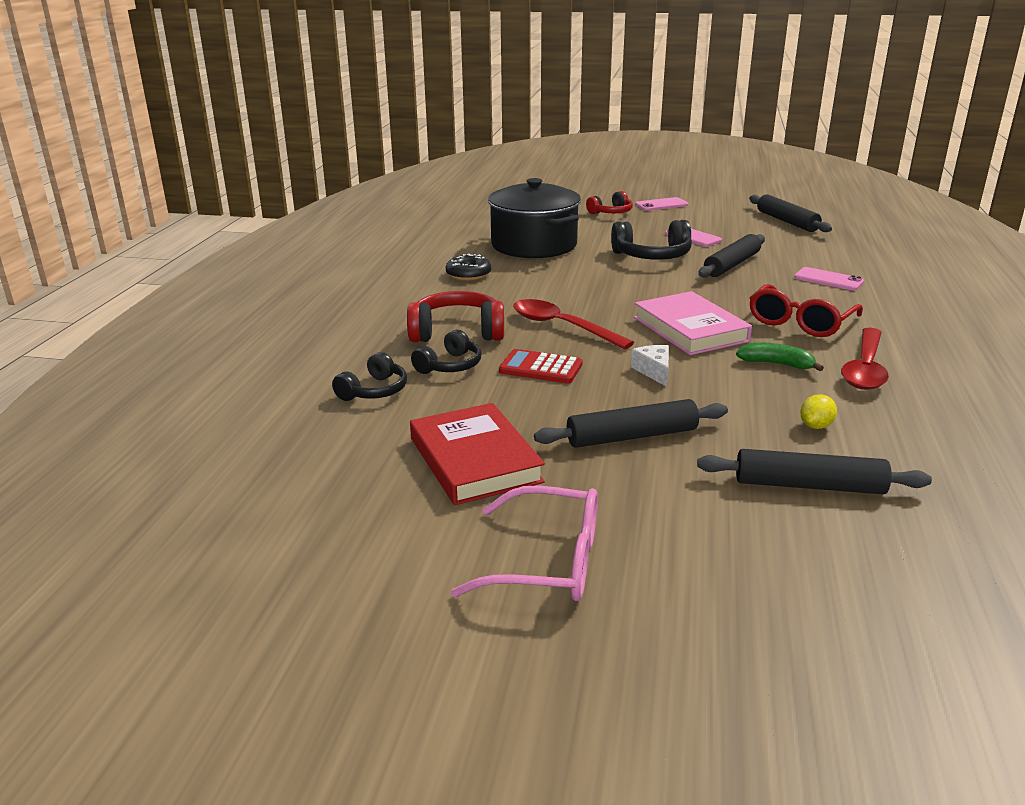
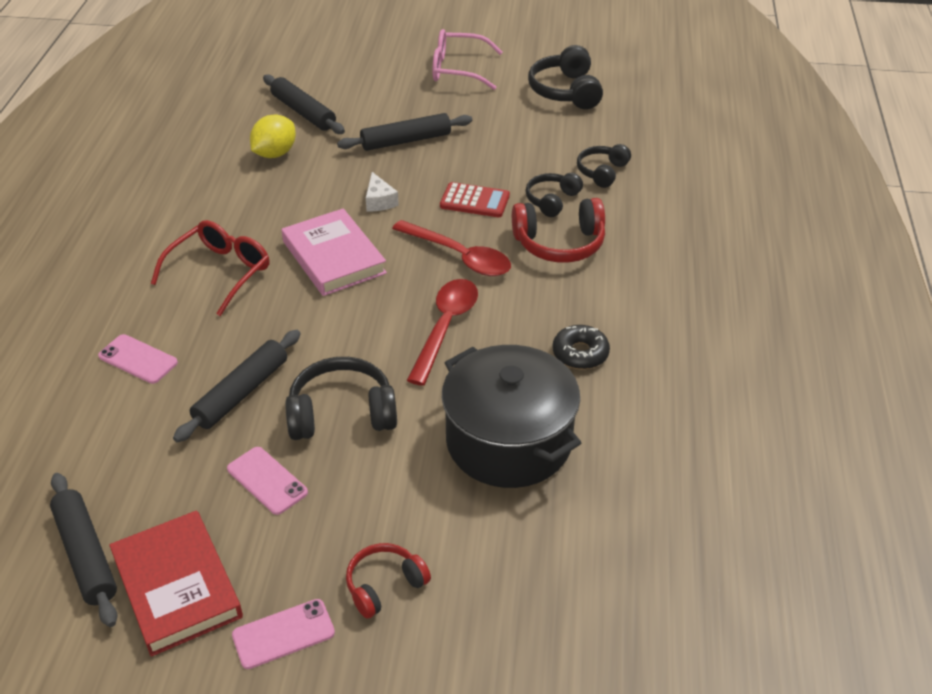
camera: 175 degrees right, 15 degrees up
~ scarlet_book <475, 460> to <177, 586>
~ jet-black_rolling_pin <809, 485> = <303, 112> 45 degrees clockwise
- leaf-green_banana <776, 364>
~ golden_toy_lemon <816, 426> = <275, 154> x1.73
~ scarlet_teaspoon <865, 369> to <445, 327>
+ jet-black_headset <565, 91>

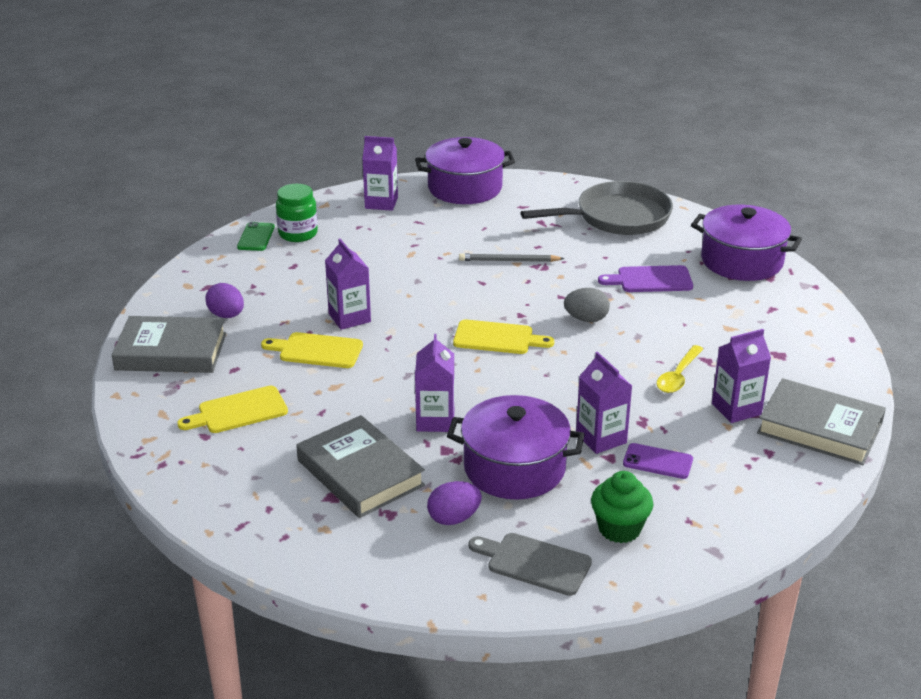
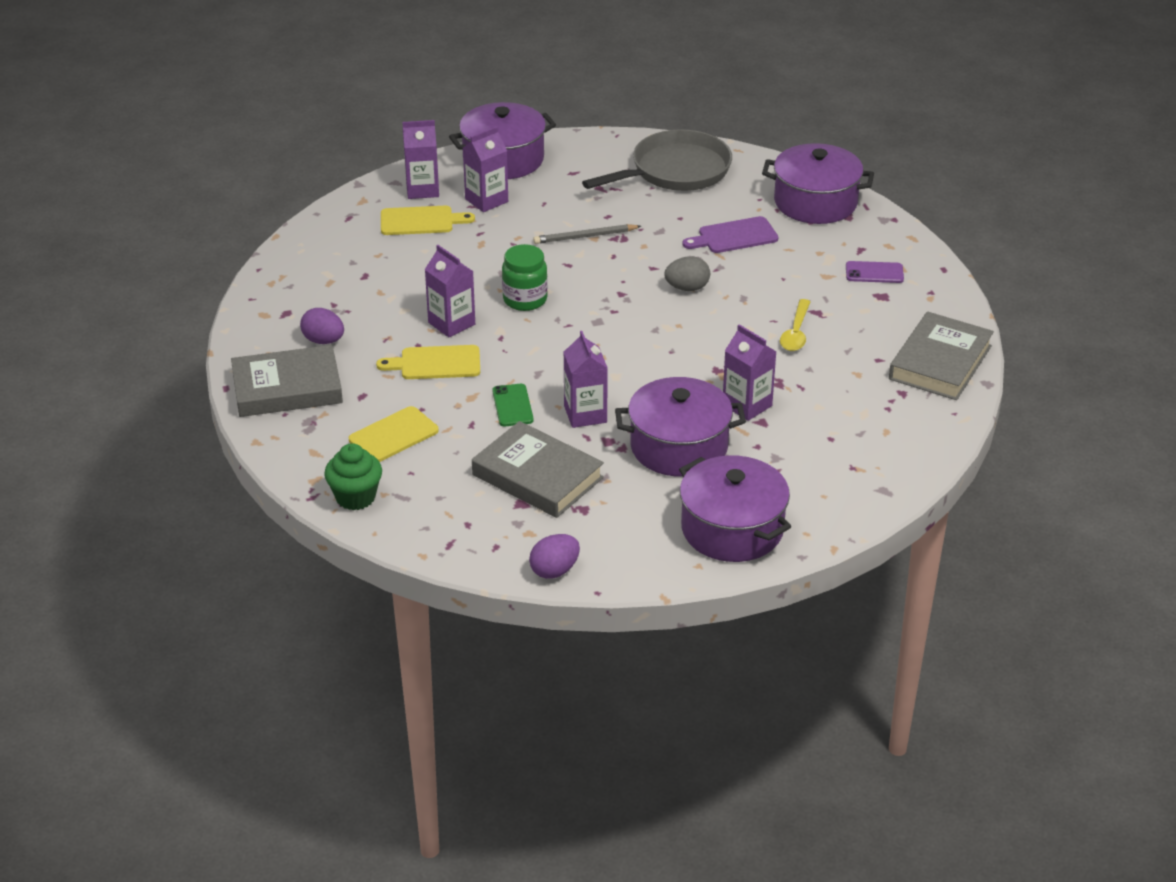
camera: 15 degrees left, 5 degrees up
~ leaf-green_mobile_phone <256, 237> to <512, 405>
~ leaf-green_preserve_jar <298, 234> to <525, 300>
~ royal_purple_toy_egg <454, 518> to <554, 570>
~ golden_chopping_board <497, 338> to <420, 221>
~ grey_chopping_board <534, 563> to royal_purple_stockpot <732, 529>
~ leaf-green_fairy_cake <619, 529> to <355, 497>
~ royal_purple_mobile_phone <657, 462> to <874, 273>
~ royal_purple_carton <736, 409> to <486, 200>
~ grey_book <819, 428> = <940, 362> 75 degrees counterclockwise

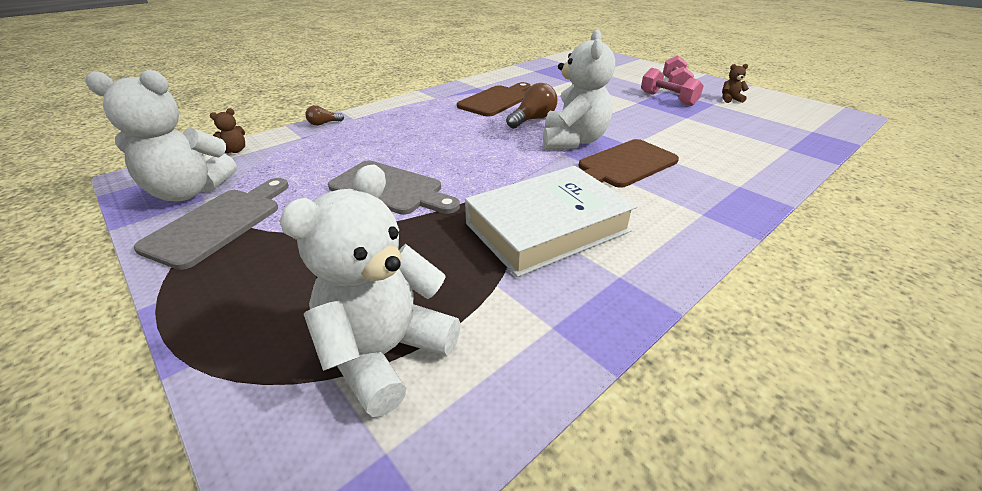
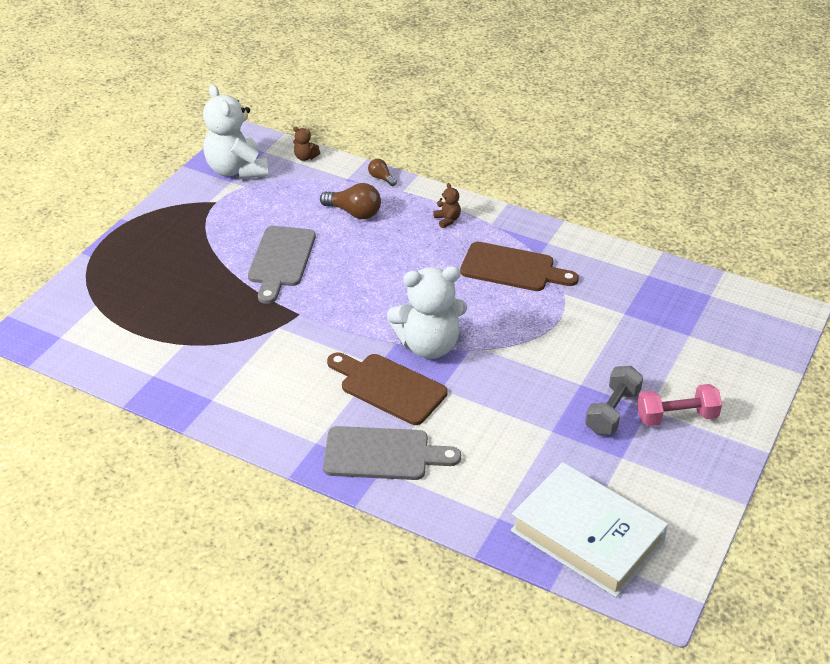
camera: 70 degrees right, 5 degrees up
~ grey_chopping_board <218, 223> to <383, 454>
- pure_white_teddy <386, 353>
~ pure_white_book <547, 227> to <587, 536>
~ russet_light_bulb <533, 119> to <354, 213>
~ rosy_free_weight <668, 99> to grey_free_weight <612, 412>
~ russet_teddy <730, 99> to <447, 220>

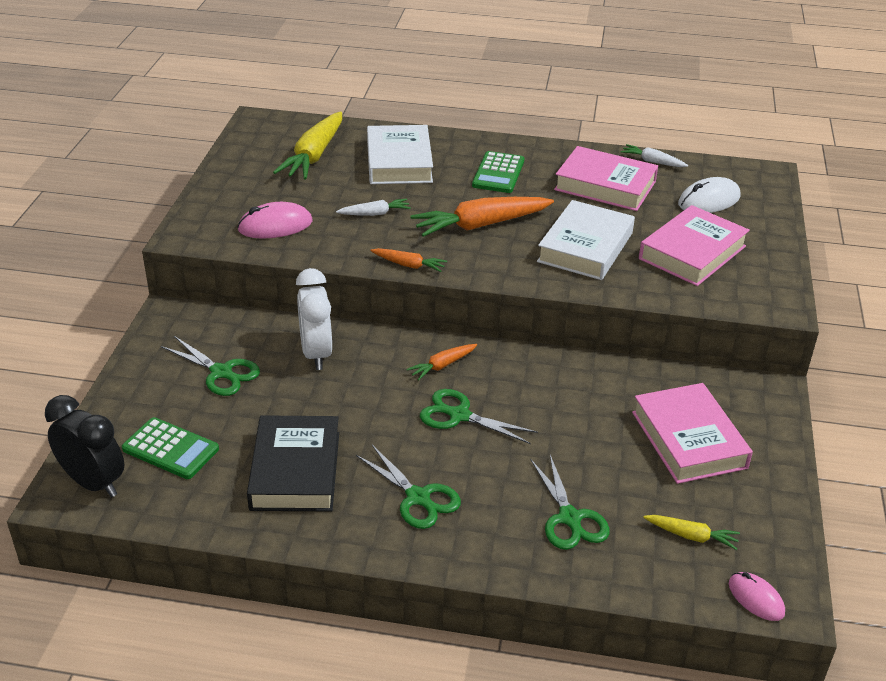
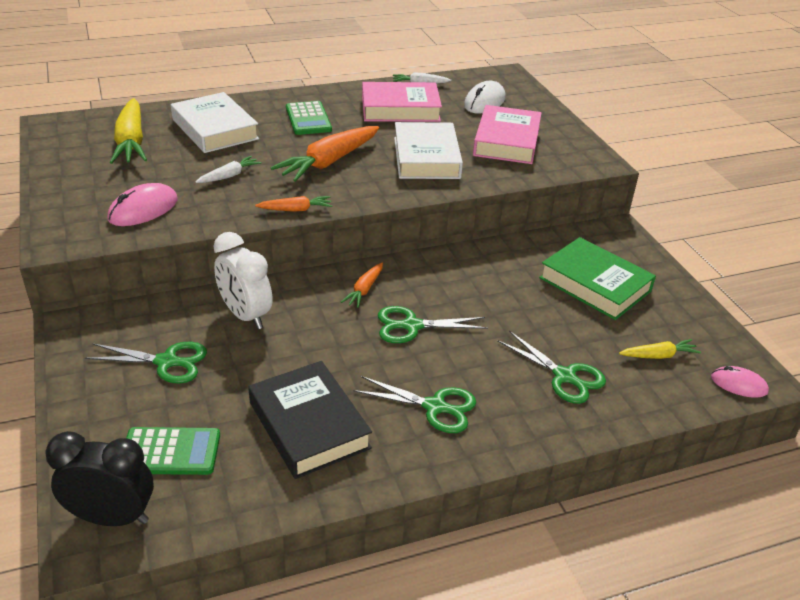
camera: 30 degrees left, 0 degrees up
~ rosy_book <688, 440> to leaf-green_book <595, 284>

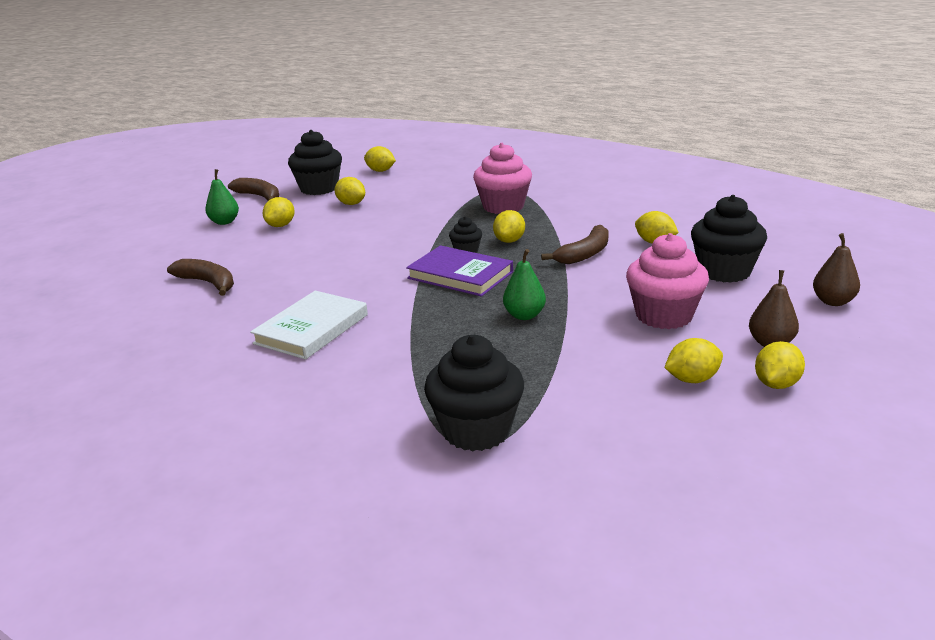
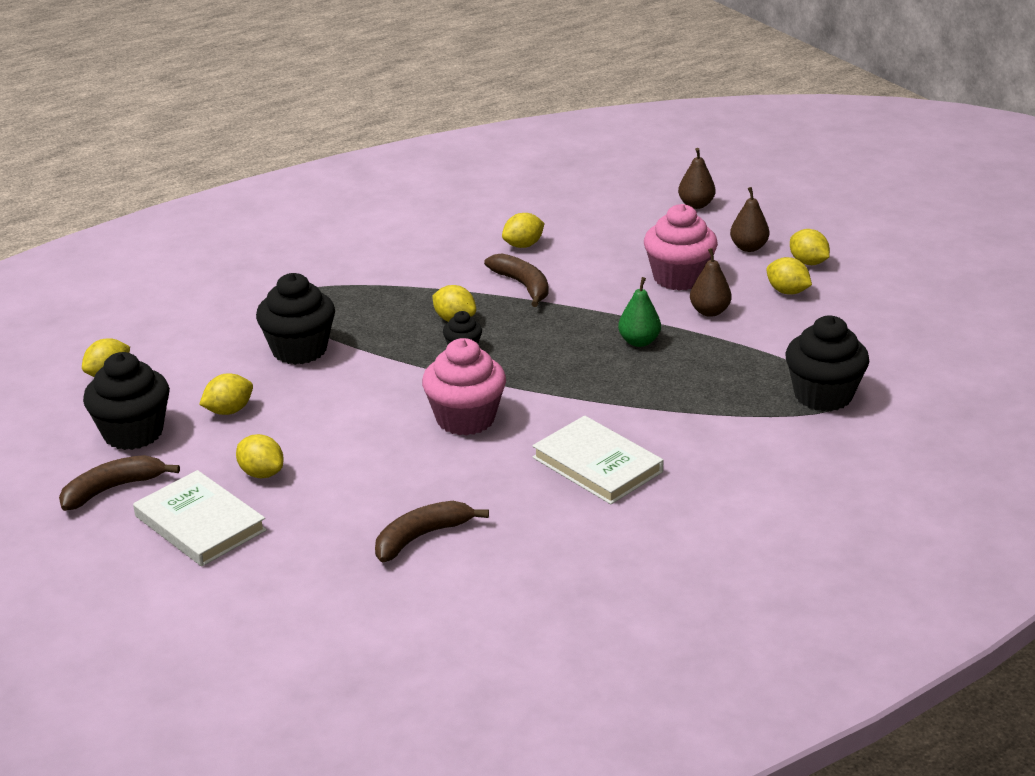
camera: 75 degrees left, 5 degrees up
~ leaf-green_pear <224, 222> to pure_white_book <200, 523>
- royal_purple_book <460, 275>
~ rosy_fairy_cake <503, 206> to <465, 419>
~ golden_toy_lemon <692, 379> = <787, 291> 45 degrees counterclockwise
~ jet-black_fairy_cake <724, 271> to <299, 350>
+ russet_pear <709, 311>

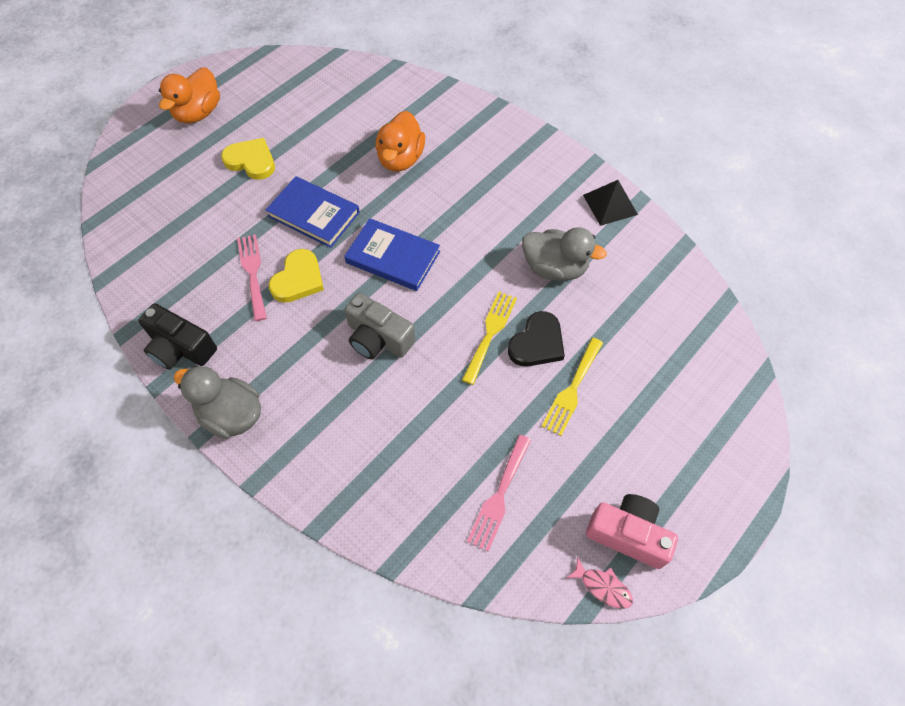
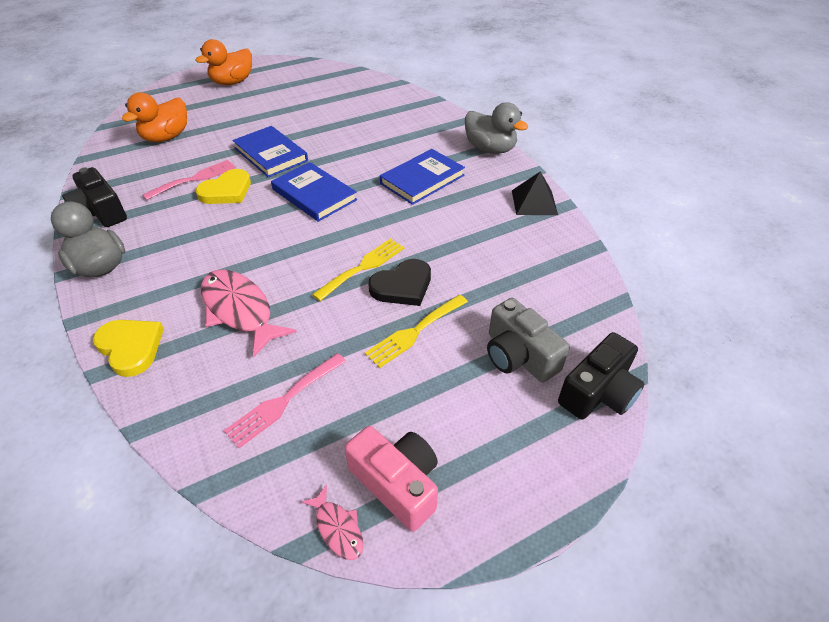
camera: 20 degrees right, 15 degrees down
~ golden_heart <251, 161> to <131, 347>
~ rosy_fork <252, 272> = <195, 179> 45 degrees clockwise
~ grey_photo_camera <378, 338> to <519, 355>
~ orange_duck <400, 159> to <166, 137>
~ grey_duck <554, 268> to <490, 149>
+ rosy_toy_fish <240, 310>
+ royal_blue_book <422, 179>
+ jet-black_photo_camera <598, 392>

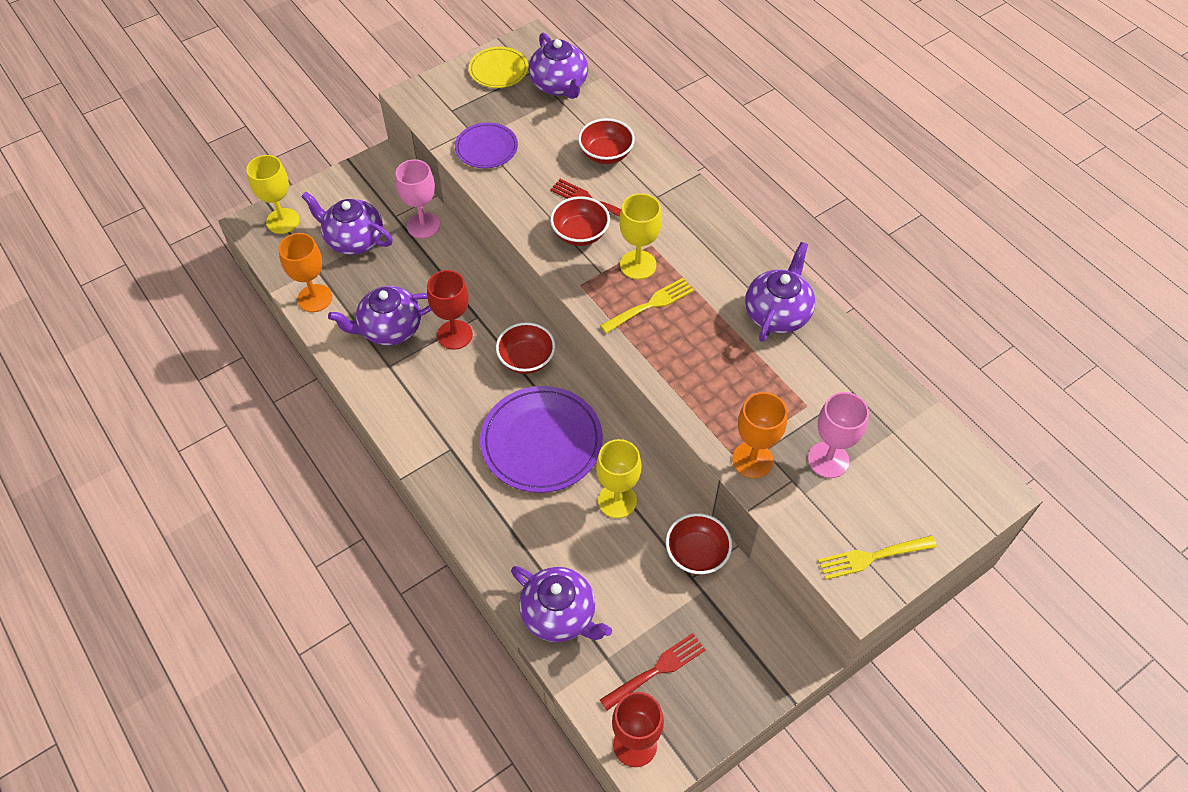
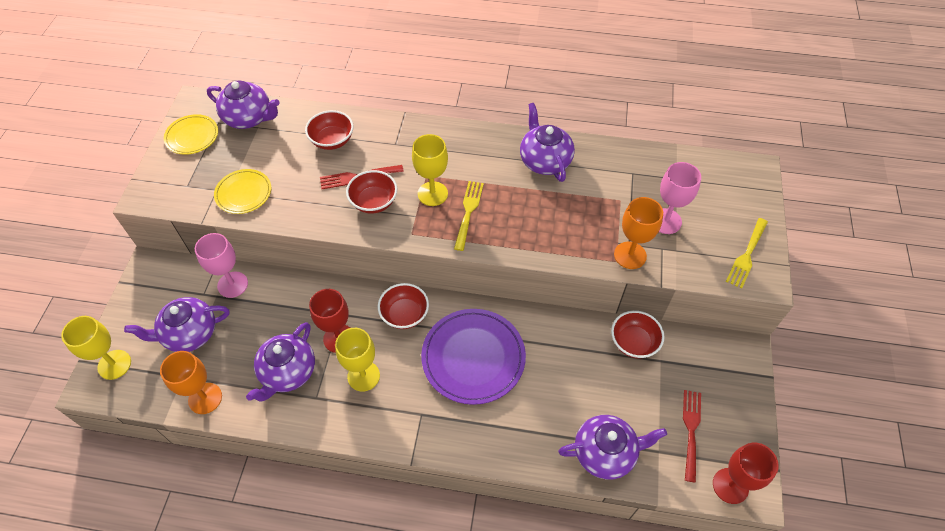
camera: 45 degrees left, 0 degrees up
~ royal_purple_plate <486, 148> to golden_plate <243, 193>
~ golden_goblet <617, 500> to <363, 376>

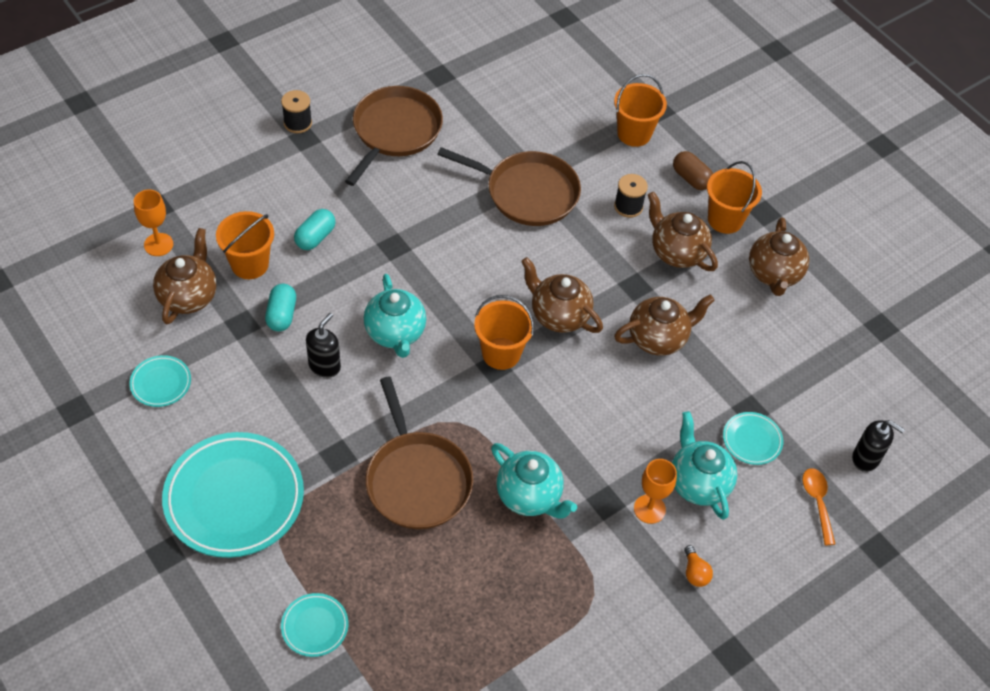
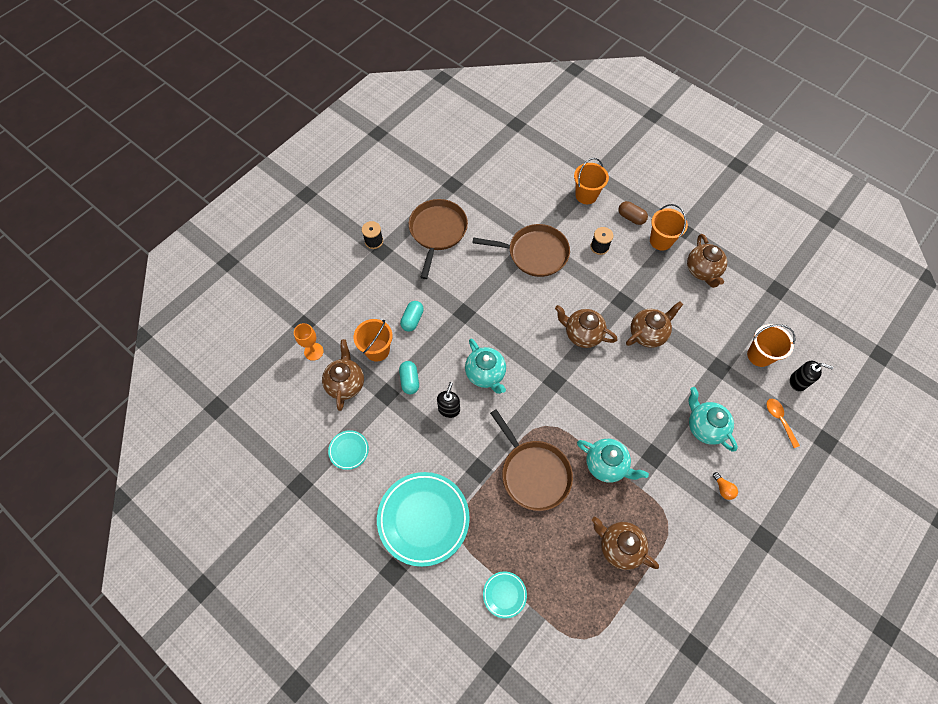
camera: 10 degrees left, 10 degrees up
~ orange_pail <501, 353> to <759, 355>
- orange_goblet <649, 509>
~ russet_teapot <676, 252> to <619, 547>
- aqua_plate <752, 440>

